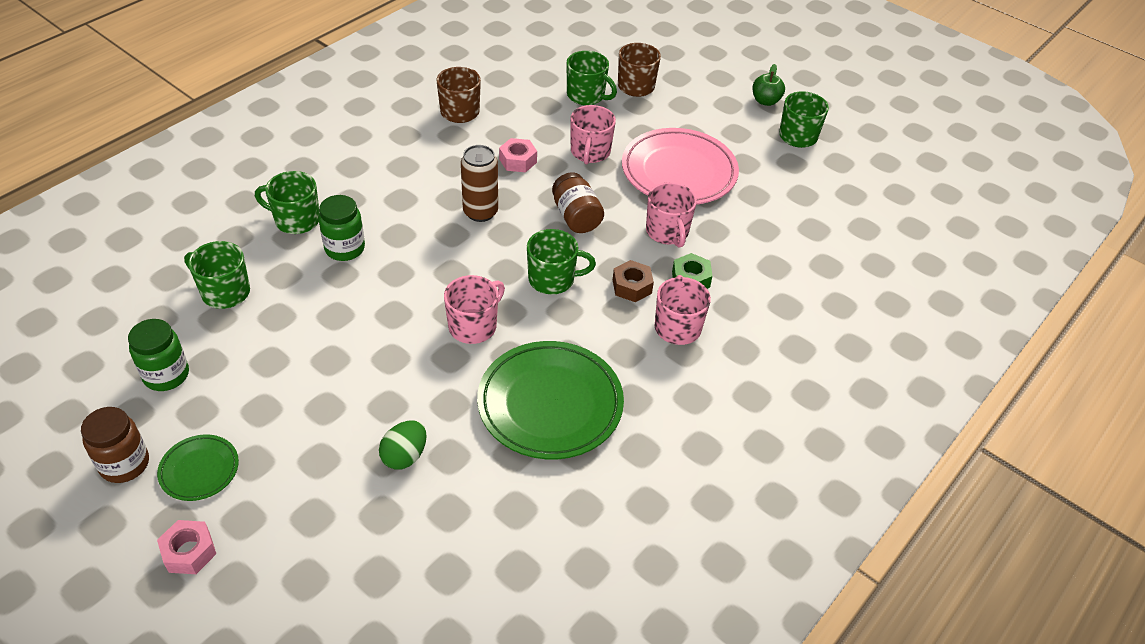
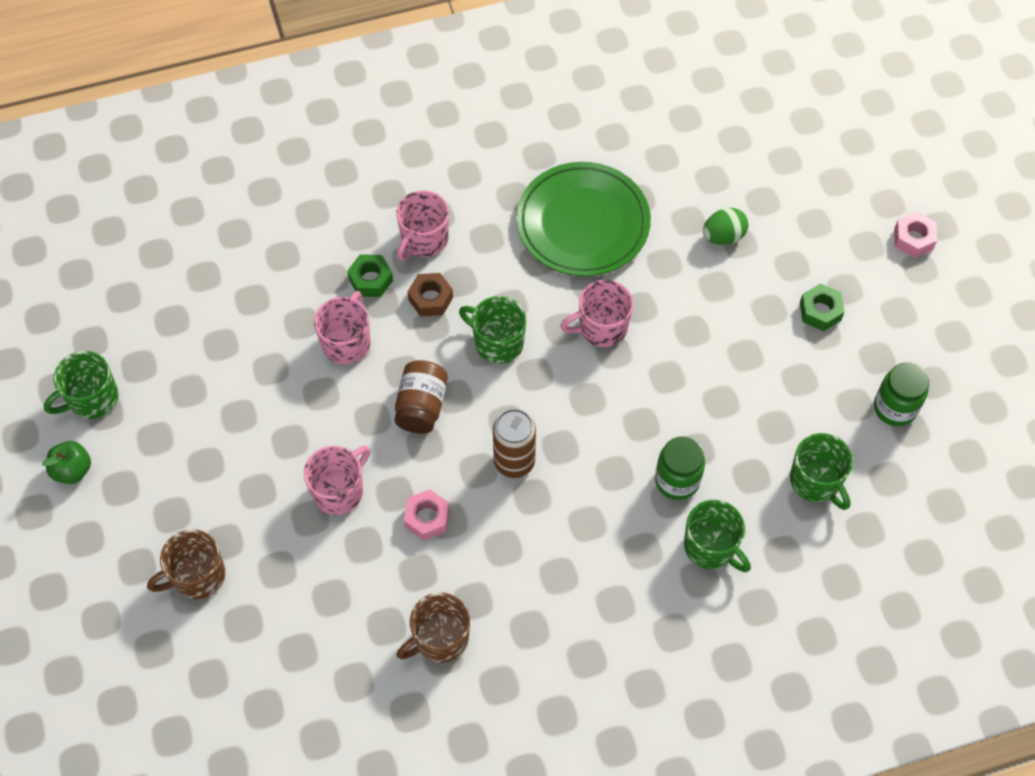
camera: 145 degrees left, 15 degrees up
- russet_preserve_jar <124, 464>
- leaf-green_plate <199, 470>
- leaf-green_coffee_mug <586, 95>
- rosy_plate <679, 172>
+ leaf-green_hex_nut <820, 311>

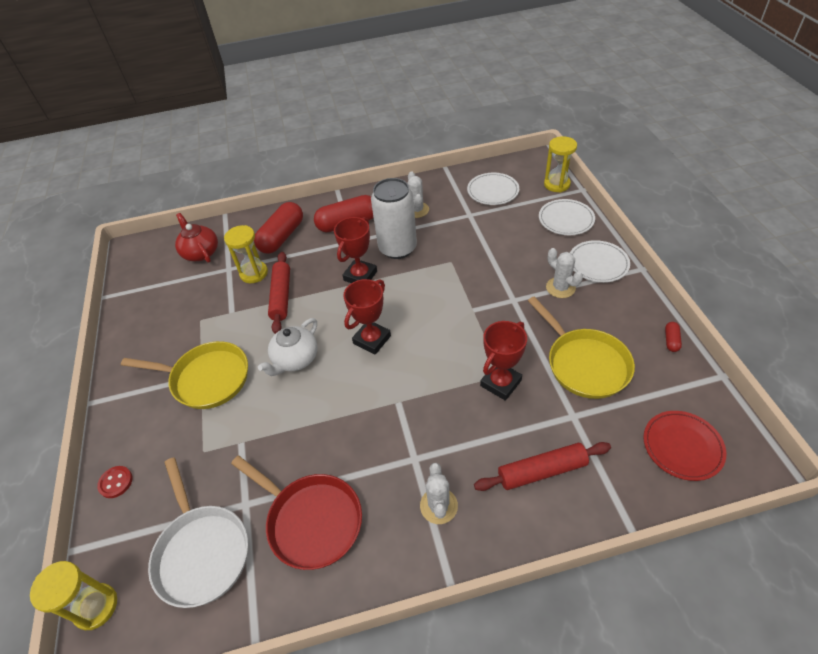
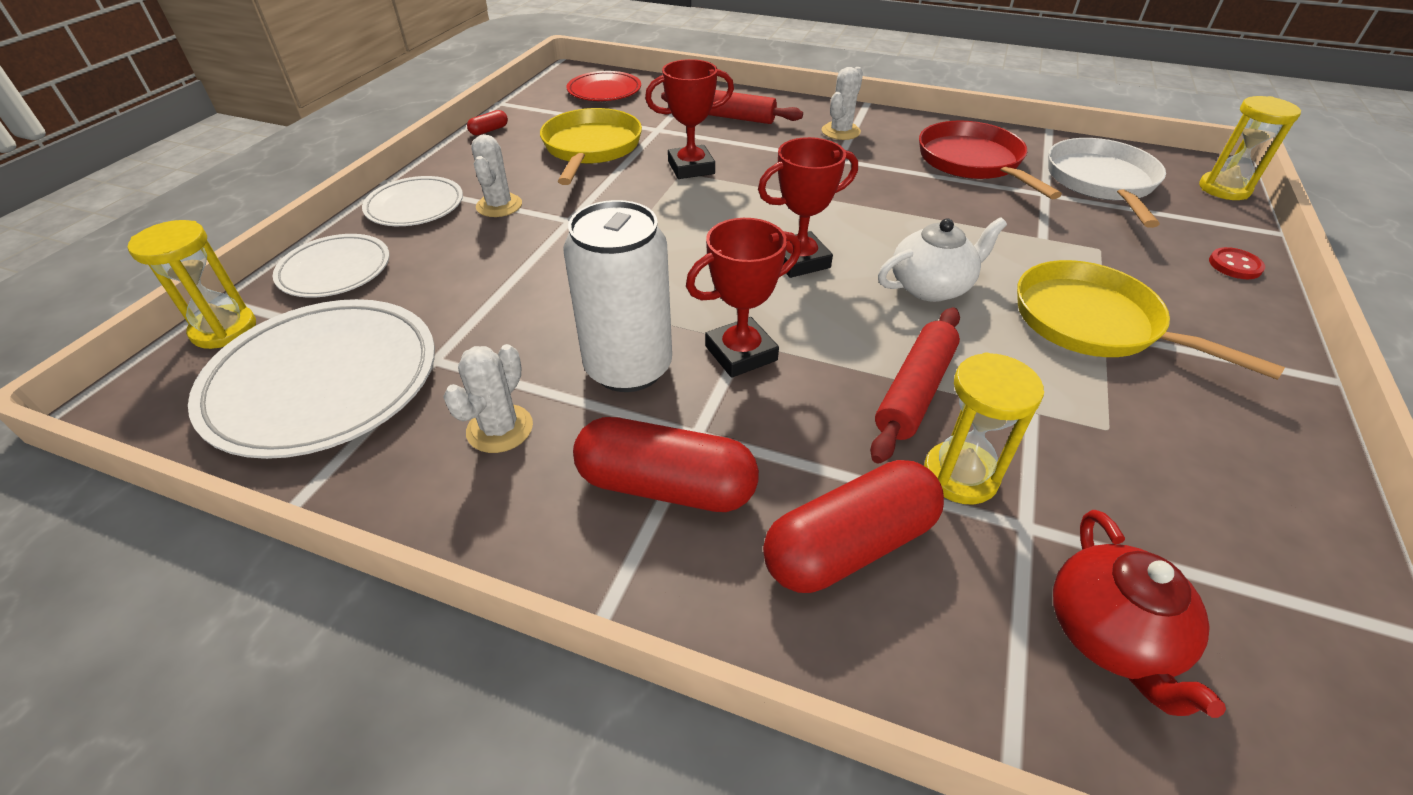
camera: 150 degrees left, 5 degrees down
~ pure_white_plate <493, 191> = <323, 382> x1.73

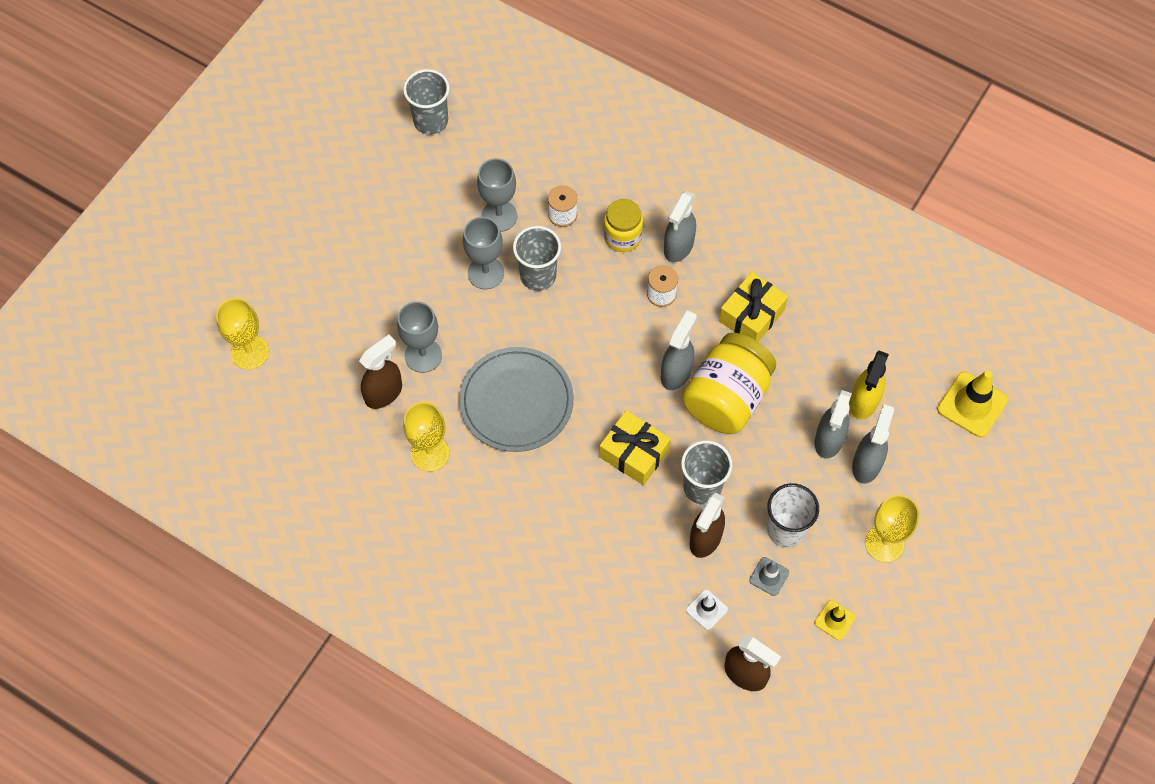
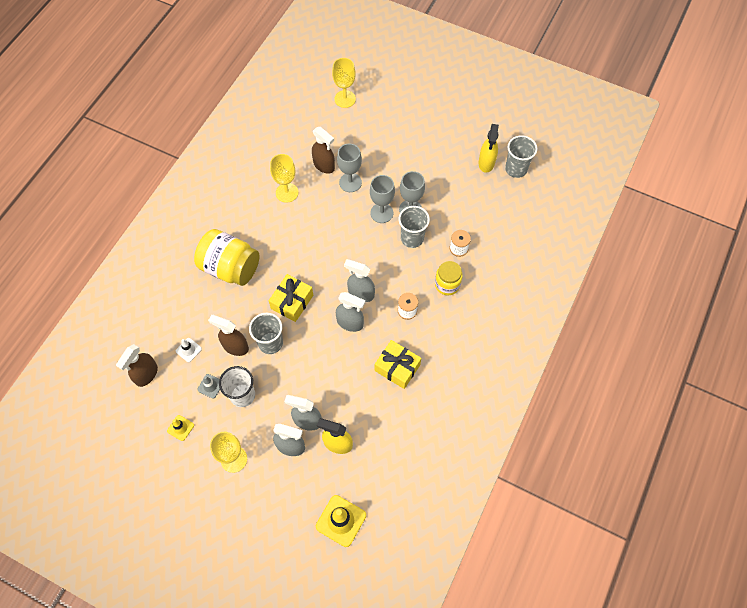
camera: 85 degrees right, 0 degrees up
- grey_plate <516, 401>
~ grey_goblet <499, 216> to <381, 213>
~ grey_sprayer <678, 247> to <361, 293>
~ golden_preserve_jar <726, 398> to <230, 267>
+ golden_sprayer <486, 163>

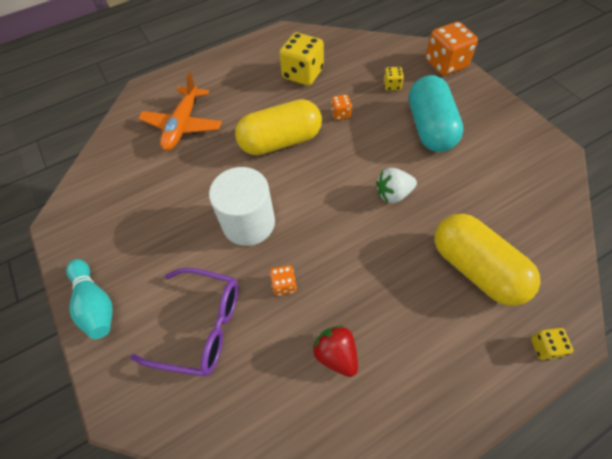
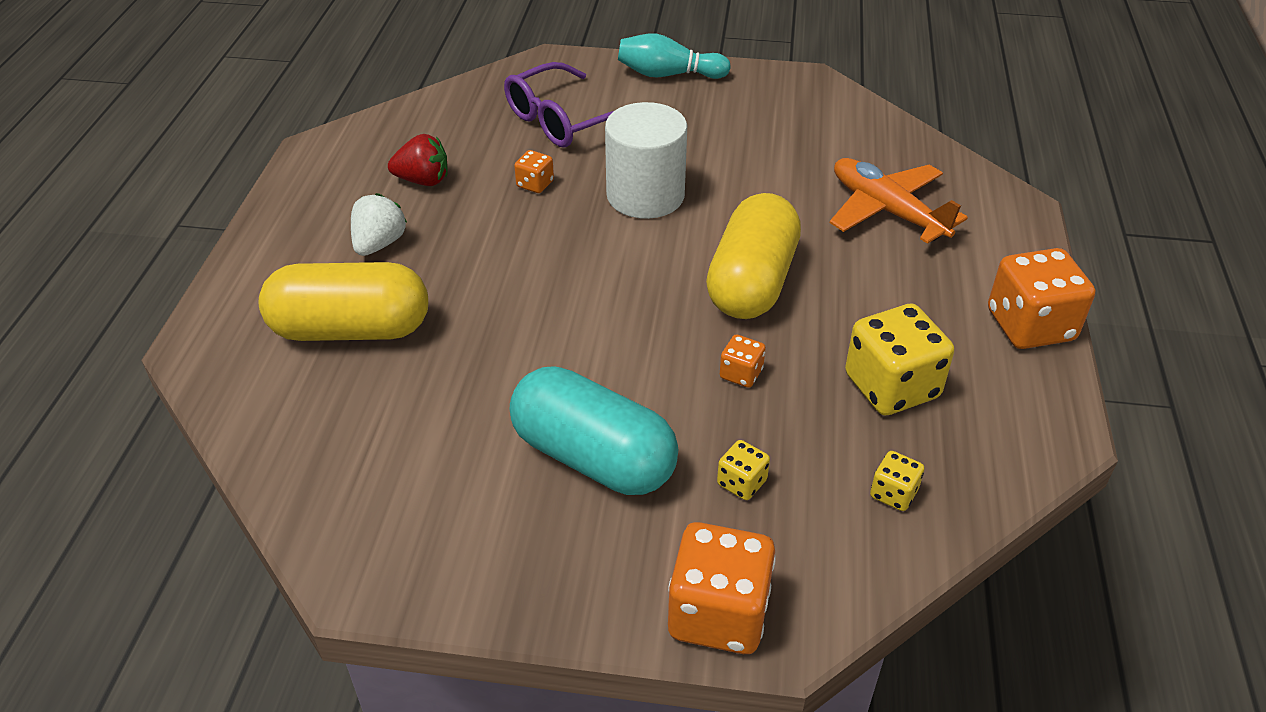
camera: 125 degrees right, 15 degrees down
~ pure_white_strawberry <393, 194> to <379, 244>
~ golden_die <545, 347> to <893, 493>
+ orange_die <1030, 326>

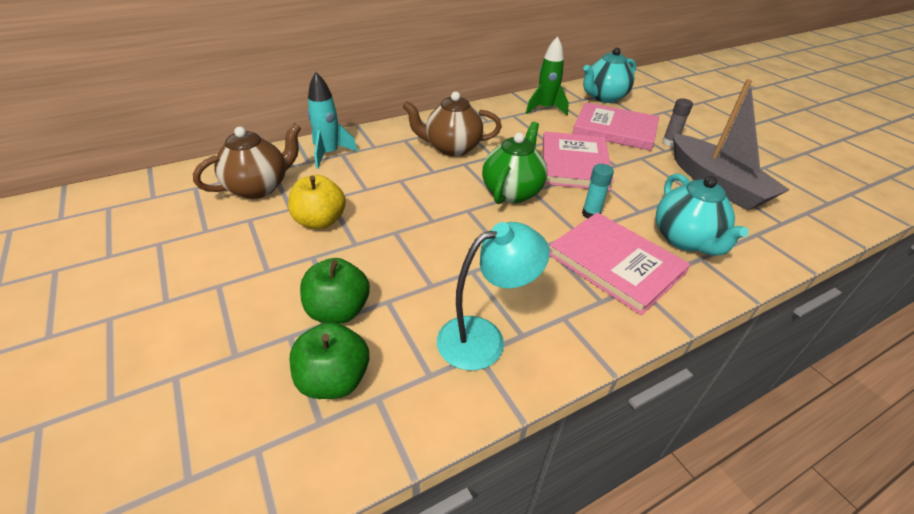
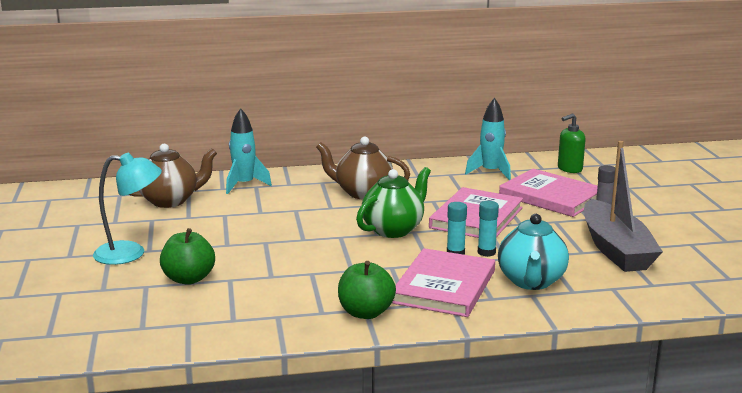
camera: 20 degrees right, 20 degrees down
- golden_toy_apple <320, 221>
~ leaf-green_toy_apple <334, 380> to <366, 313>
~ aqua_reading_lamp <484, 338> to <130, 253>
~ leaf-green_toy_rocket <545, 109> to aqua_toy_rocket <490, 172>
~ rosy_book <615, 264> = <444, 286> 45 degrees clockwise
~ aqua_teapot <604, 97> to leaf-green_soap_pump <569, 169>
+ aqua_stick_of_glue <486, 252>

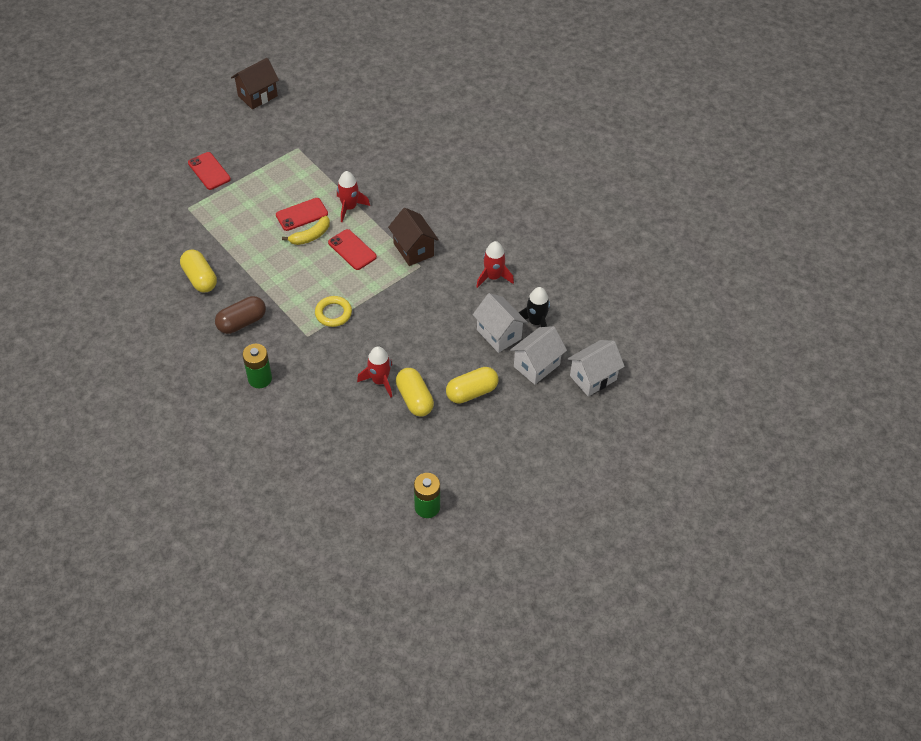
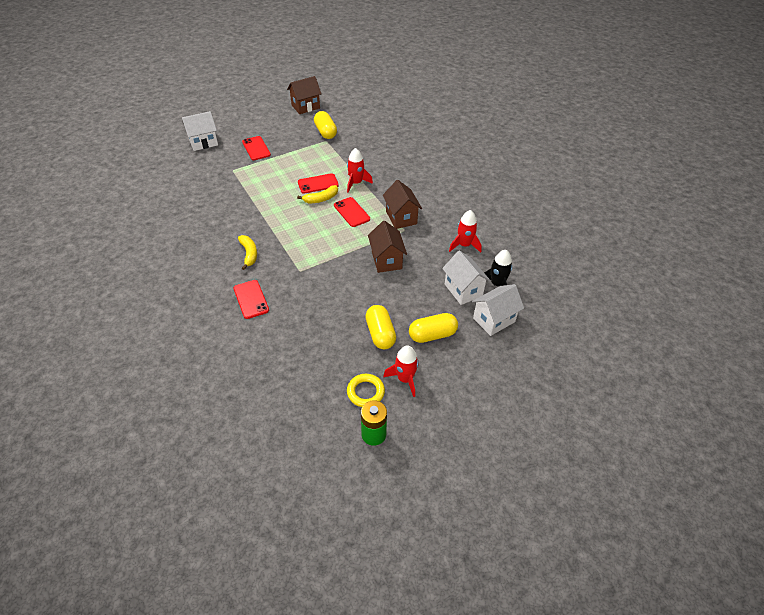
camera: 10 degrees right, 5 degrees down
~ golden_pill_shape <200, 278> to <325, 132>
~ russet_pill_shape <242, 322> to golden_banana <249, 254>
~ leaf-green_AA_battery <260, 379> to scarlet_mobile_phone <251, 299>
~ golden_torus <333, 313> to <365, 392>
~ scarlet_toy_rocket <380, 381> to <405, 379>
~ pure_white_house <593, 378> to <203, 142>
+ russet_house <386, 260>

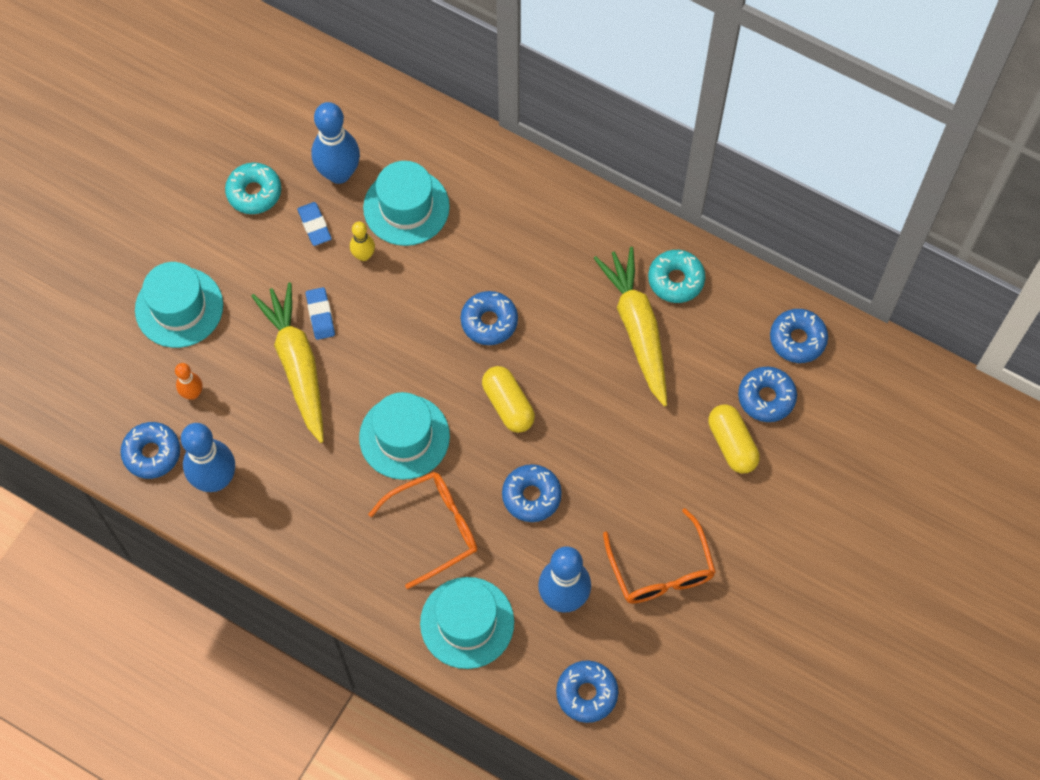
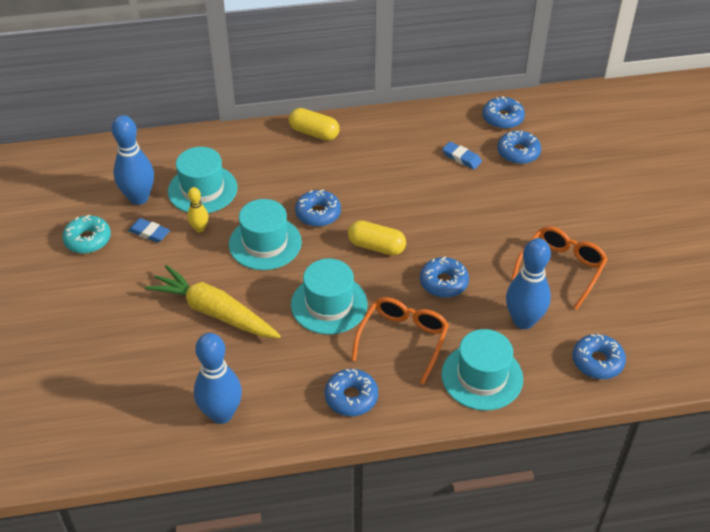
camera: 40 degrees left, 20 degrees down
~ royal_blue_donut <152, 453> to <351, 397>
~ aqua_tall_hat <179, 307> to <265, 243>
- orange_tenpin <192, 393>
~ royal_blue_eraser <320, 315> to <461, 158>
- golden_carrot <637, 329>
~ orange_eyeglasses <661, 570> = <561, 268> 90 degrees counterclockwise
- aqua_donut <676, 280>
~ golden_pill_shape <732, 444> to <314, 133>

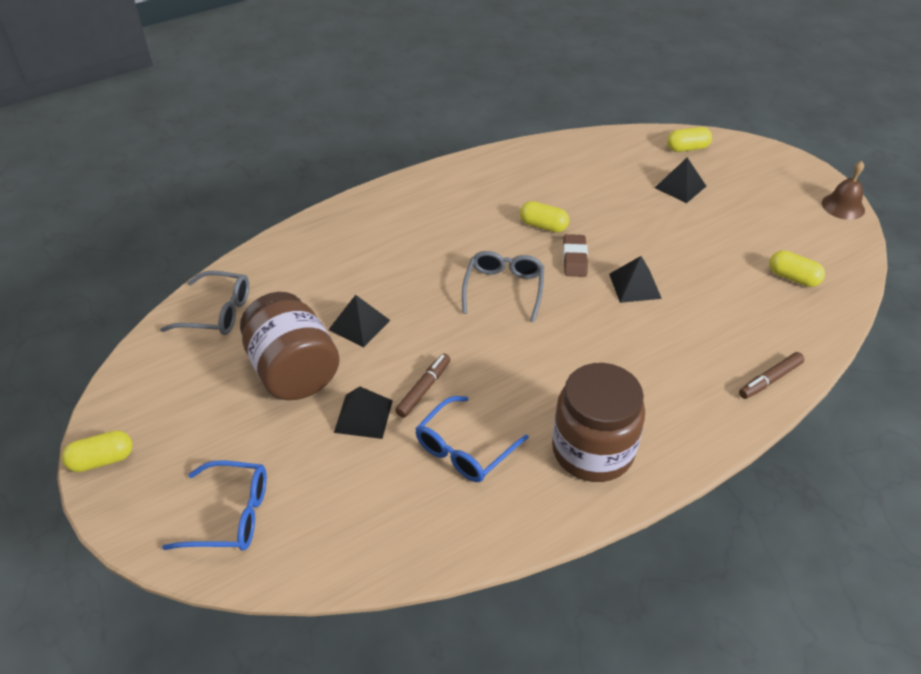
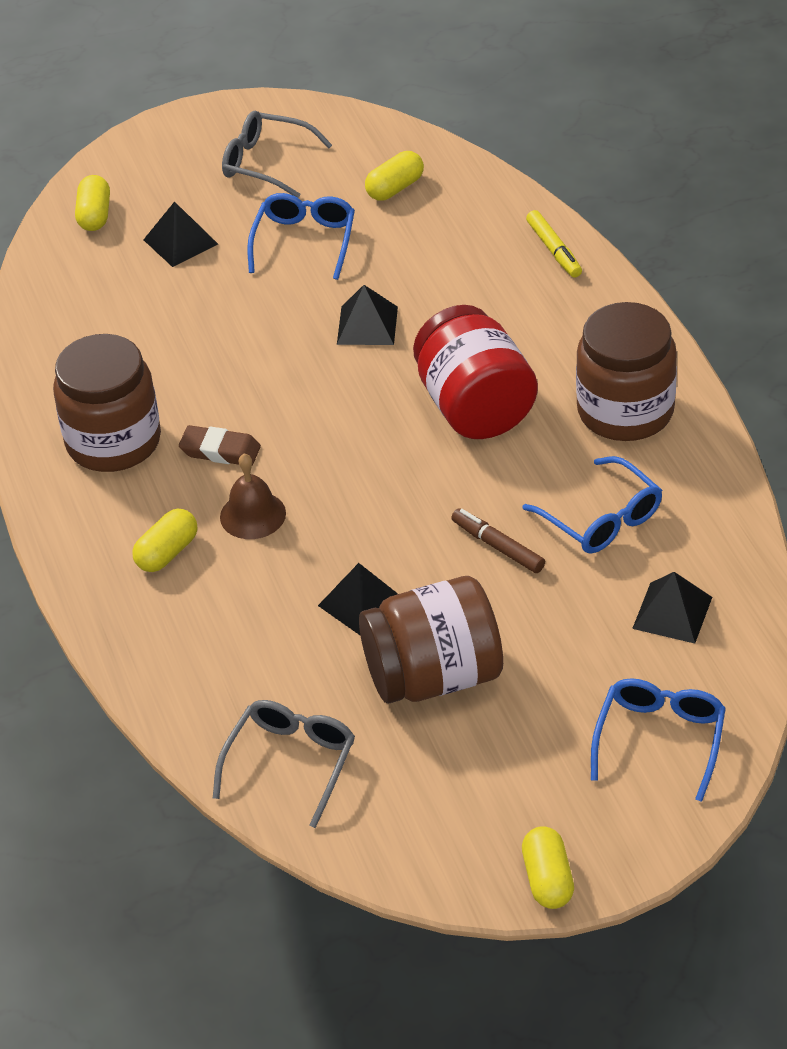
camera: 75 degrees left, 0 degrees up
~ jet-black_pyramid <363, 416> to <672, 612>
~ grey_eyeglasses <504, 289> to <266, 163>
~ golden_pill_shape <543, 226> to <167, 553>
~ russet_eraser <574, 259> to <220, 451>
~ russet_marker_pen <770, 380> to golden_marker_pen <554, 250>
~ russet_school_bell <843, 206> to <253, 515>
+ russet_preserve_jar <113, 442>
+ royal_blue_eyeglasses <304, 241>
+ scarlet_preserve_jar <475, 407>

